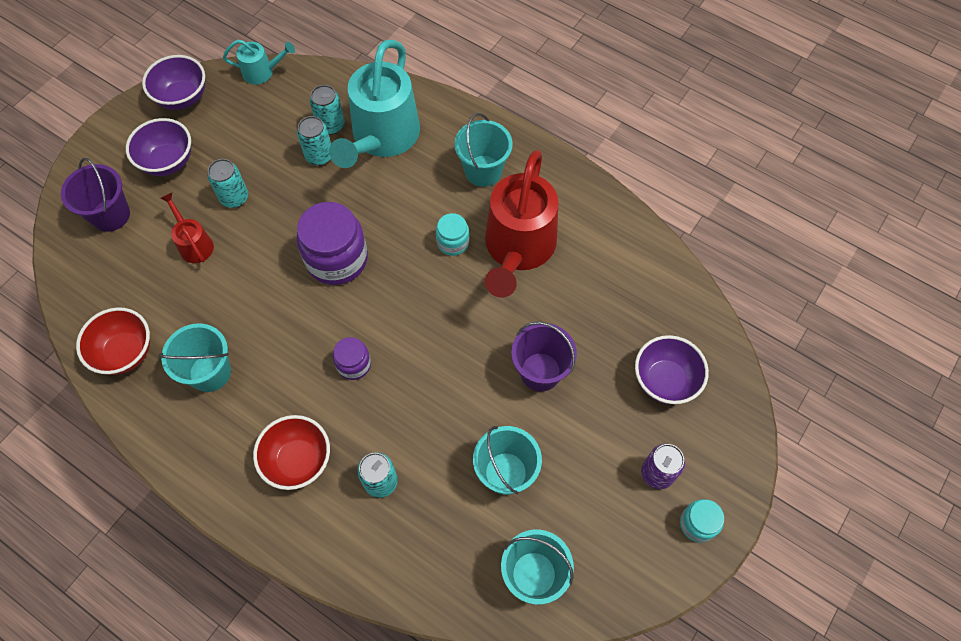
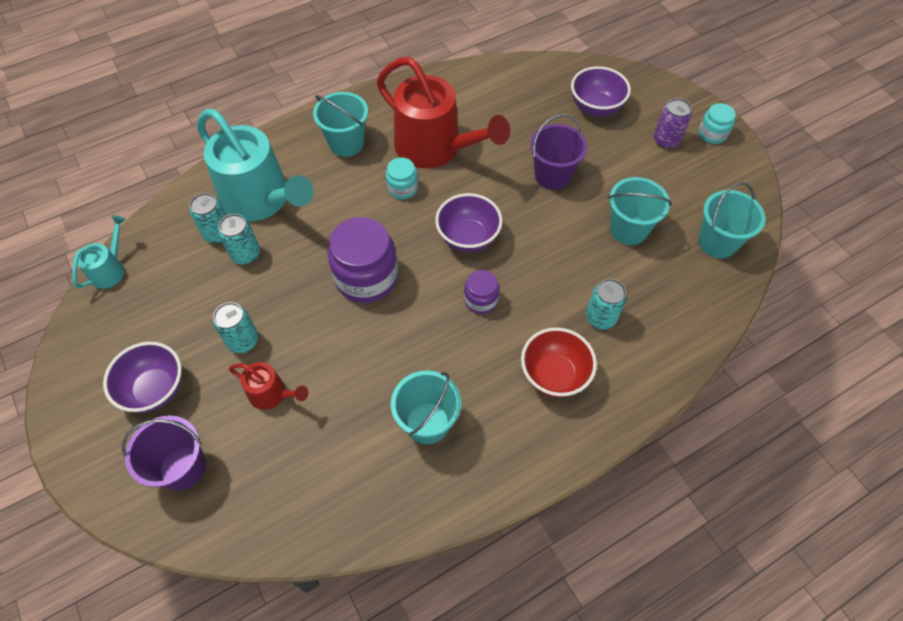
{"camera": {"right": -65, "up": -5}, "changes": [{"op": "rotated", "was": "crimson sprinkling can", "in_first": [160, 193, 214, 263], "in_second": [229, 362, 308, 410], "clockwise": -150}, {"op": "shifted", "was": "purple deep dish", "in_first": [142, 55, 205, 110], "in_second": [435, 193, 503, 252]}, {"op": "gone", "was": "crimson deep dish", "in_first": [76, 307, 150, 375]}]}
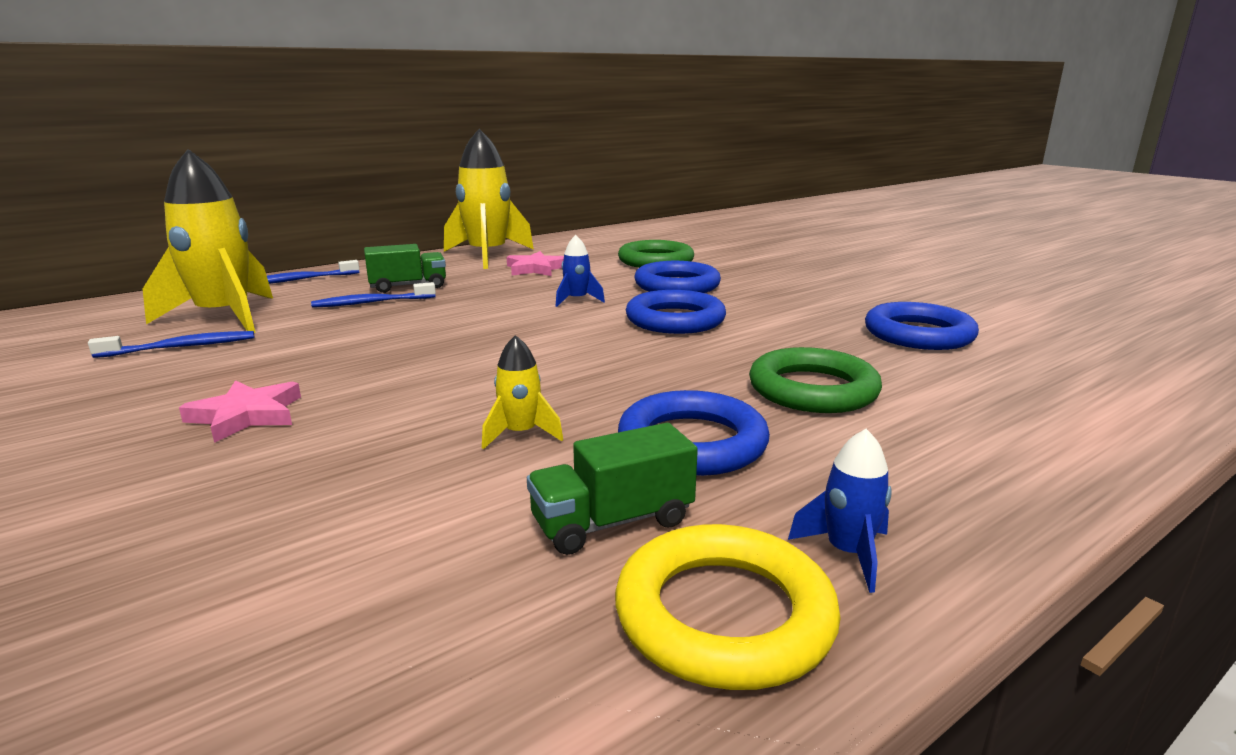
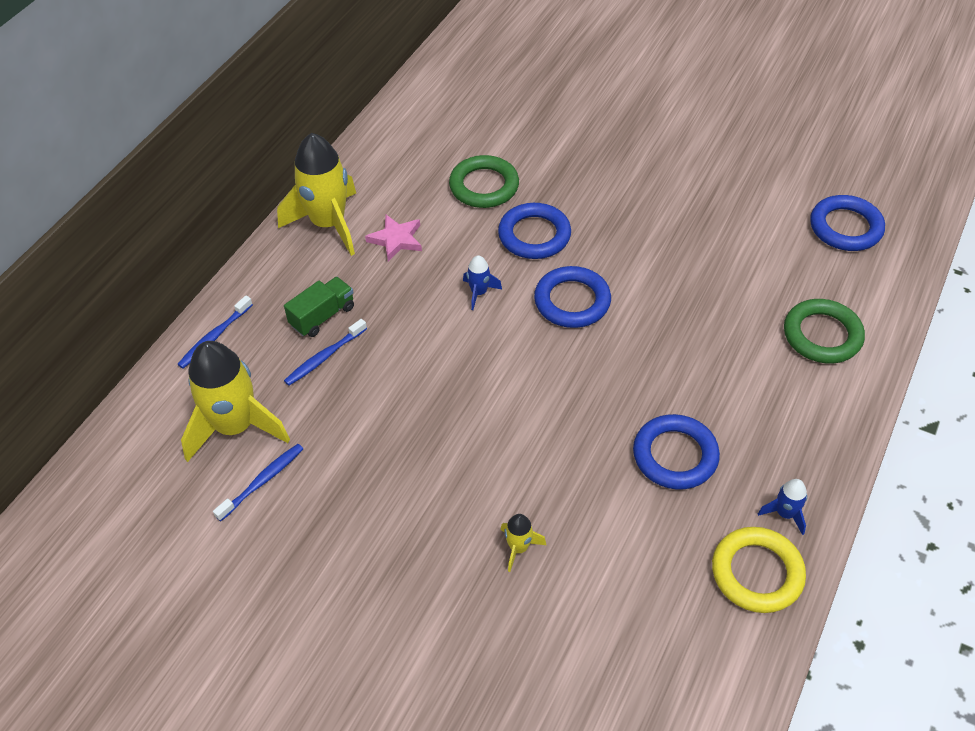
{"camera": {"right": -25, "up": 30}, "changes": [{"op": "shifted", "was": "yellow rocket", "in_first": [482, 335, 563, 449], "in_second": [501, 514, 546, 572]}, {"op": "shifted", "was": "emerald torus", "in_first": [749, 347, 882, 413], "in_second": [784, 299, 865, 363]}, {"op": "shifted", "was": "royal blue torus", "in_first": [865, 302, 979, 350], "in_second": [810, 195, 885, 251]}, {"op": "gone", "was": "rosy star shape", "in_first": [179, 380, 301, 443]}, {"op": "gone", "was": "emerald truck", "in_first": [527, 423, 698, 555]}]}
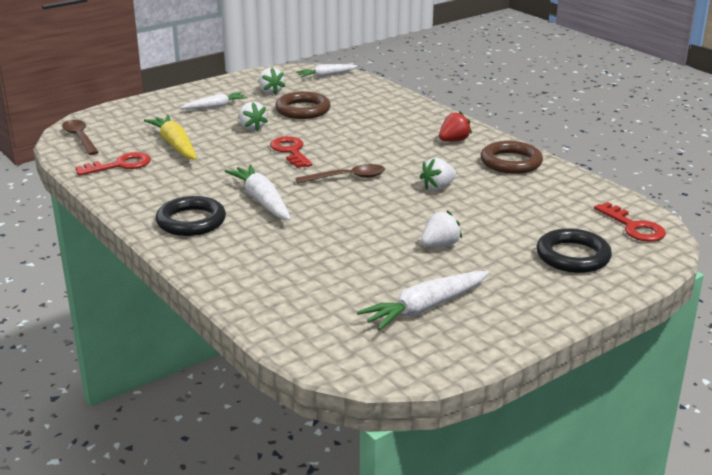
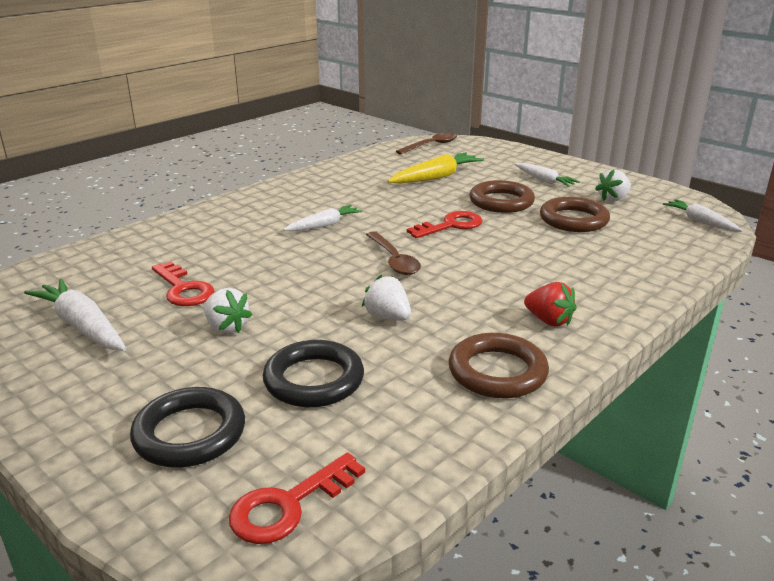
{"camera": {"right": 80, "up": 0}, "changes": [{"op": "shifted", "was": "crimson door key", "in_first": [76, 152, 151, 176], "in_second": [152, 261, 214, 306]}, {"op": "shifted", "was": "black torus", "in_first": [156, 196, 226, 236], "in_second": [263, 340, 364, 407]}, {"op": "scaled", "was": "white root vegetable", "in_first": [224, 164, 291, 220], "in_second": [284, 205, 362, 231], "ratio": 0.65}, {"op": "swapped", "was": "white berry", "now": "russet torus", "in_first": [239, 102, 268, 131], "in_second": [469, 180, 535, 213]}]}
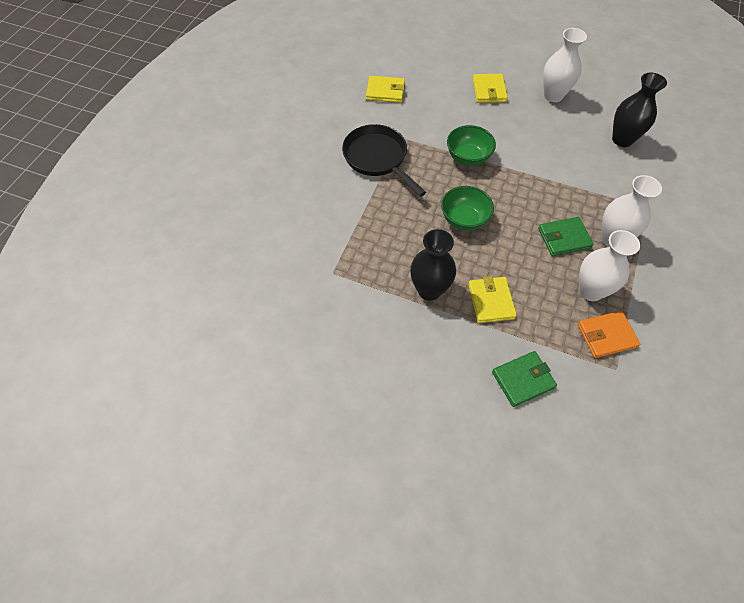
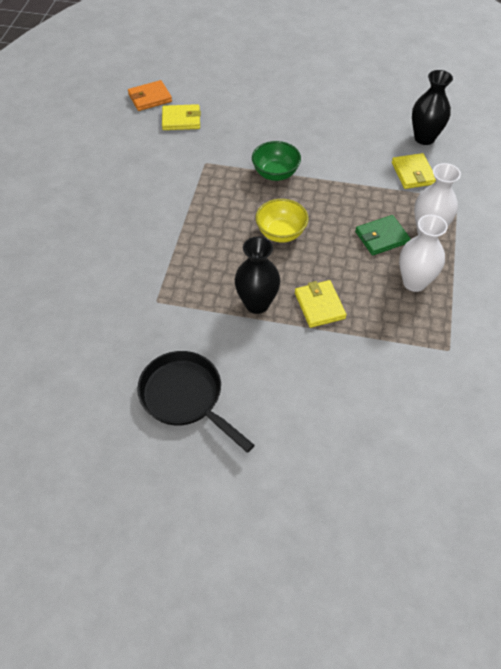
{"camera": {"right": -10, "up": -5}, "changes": [{"op": "shifted", "was": "orange card wallet", "in_first": [577, 311, 640, 358], "in_second": [128, 80, 172, 111]}, {"op": "shifted", "was": "black frying pan", "in_first": [342, 124, 426, 197], "in_second": [137, 351, 255, 453]}, {"op": "repainted", "was": "emerald deep dish", "now": "yellow deep dish", "in_first": [441, 186, 494, 231], "in_second": [256, 199, 309, 242]}, {"op": "shifted", "was": "yellow card wallet", "in_first": [473, 74, 508, 103], "in_second": [392, 153, 436, 189]}, {"op": "gone", "was": "emerald card wallet", "in_first": [492, 351, 557, 407]}, {"op": "gone", "was": "white flower vase", "in_first": [543, 28, 587, 102]}]}
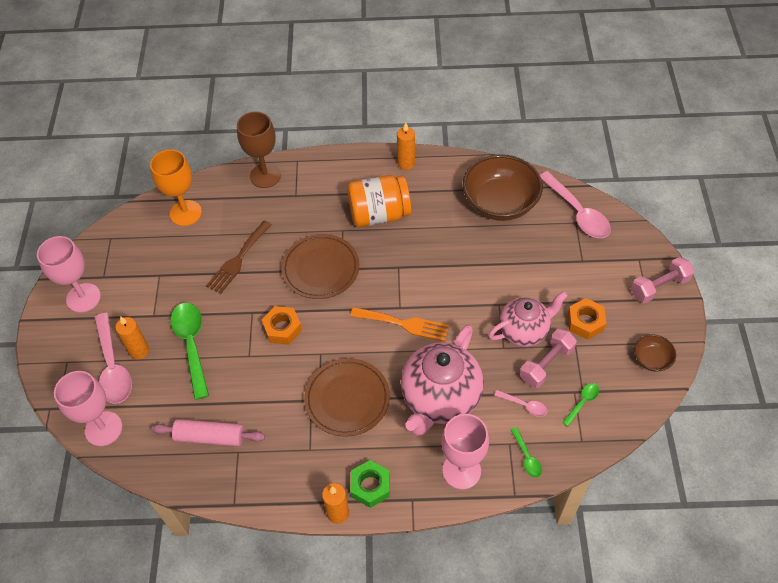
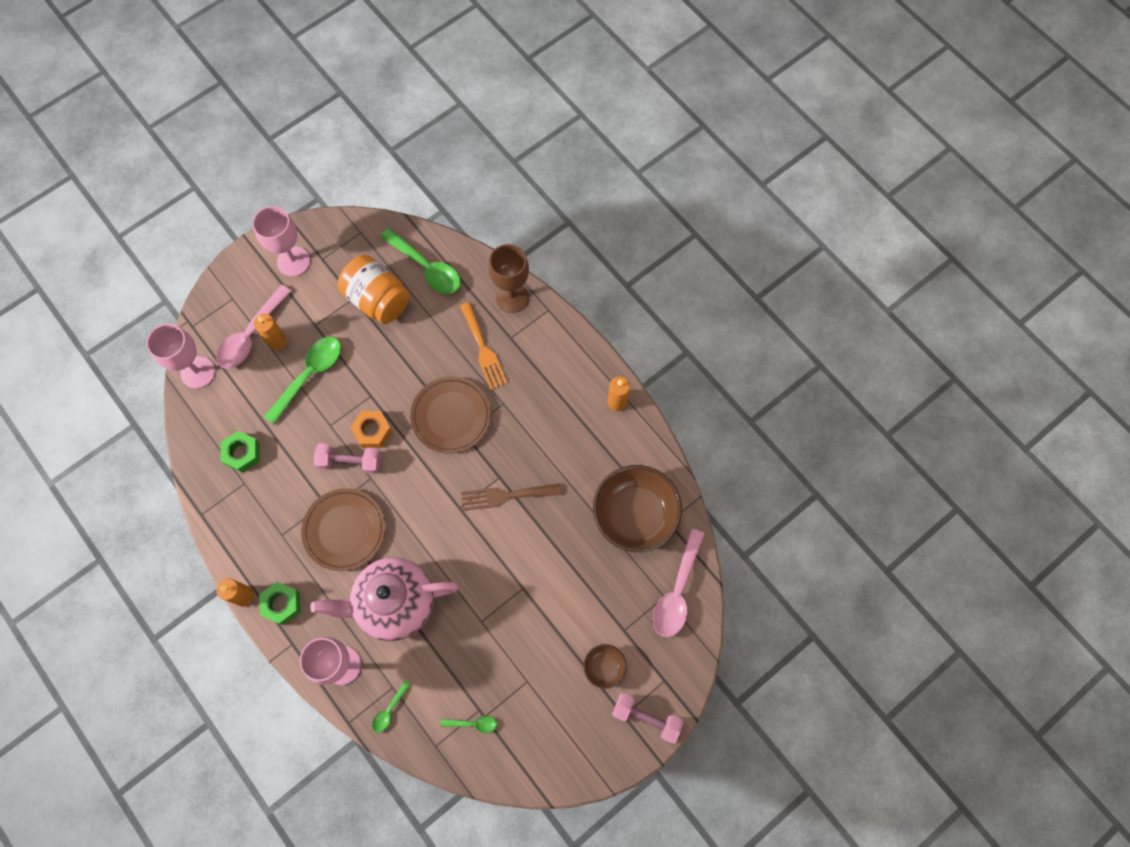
{"camera": {"right": 50, "up": 15}, "changes": [{"op": "swapped", "was": "rosy rolling pin", "now": "emerald nut", "in_first": [151, 419, 265, 446], "in_second": [220, 431, 260, 473]}, {"op": "shifted", "was": "rosy hand weight", "in_first": [520, 329, 577, 388], "in_second": [314, 443, 381, 474]}, {"op": "shifted", "was": "orange jar", "in_first": [347, 175, 411, 227], "in_second": [337, 255, 410, 324]}, {"op": "swapped", "was": "orange chalice", "now": "emerald tablespoon", "in_first": [150, 149, 202, 226], "in_second": [380, 228, 461, 294]}, {"op": "shifted", "was": "orange dinner fork", "in_first": [350, 307, 449, 342], "in_second": [460, 302, 508, 390]}, {"op": "shifted", "was": "russet dinner fork", "in_first": [206, 221, 272, 294], "in_second": [461, 483, 562, 511]}, {"op": "shifted", "was": "russet deep dish", "in_first": [634, 334, 676, 372], "in_second": [584, 644, 627, 689]}, {"op": "gone", "was": "rosy china teapot", "in_first": [488, 291, 568, 347]}, {"op": "gone", "was": "rosy tablespoon", "in_first": [494, 390, 548, 417]}, {"op": "gone", "was": "orange nut", "in_first": [568, 298, 606, 340]}]}
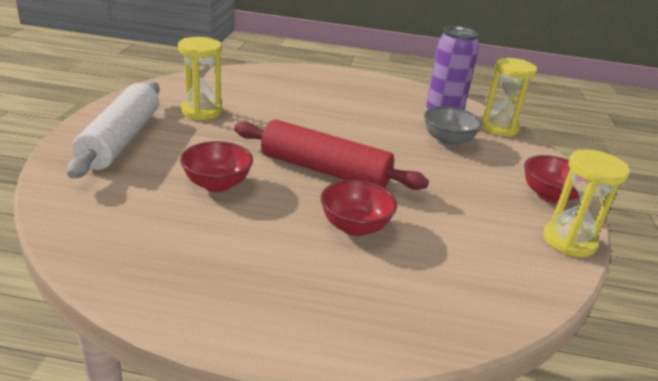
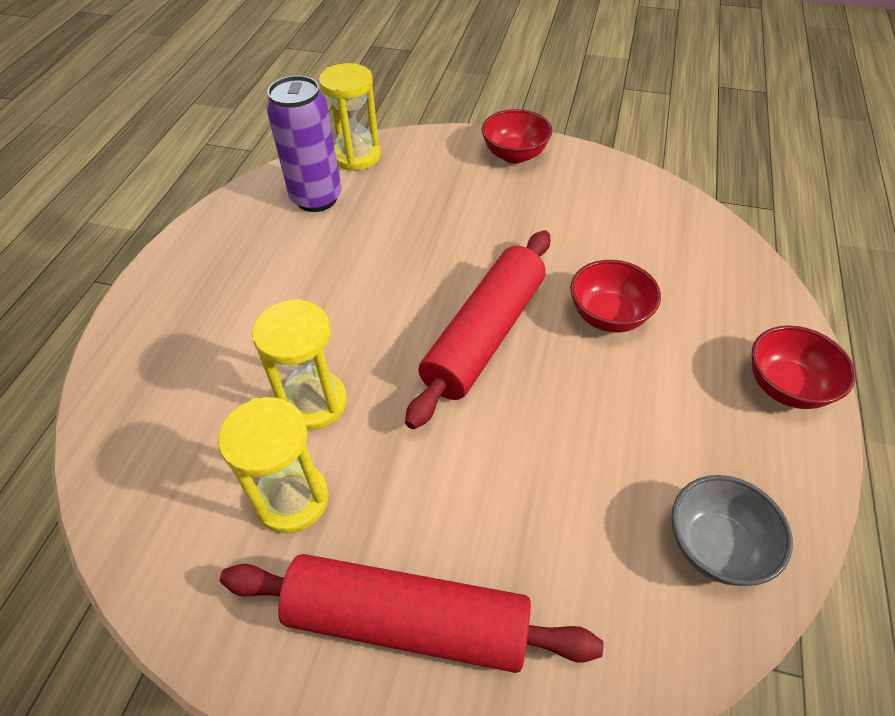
{"camera": {"right": -80, "up": 20}, "changes": [{"op": "repainted", "was": "white rolling pin", "now": "crimson rolling pin", "in_first": [67, 81, 160, 178], "in_second": [220, 554, 604, 673]}, {"op": "shifted", "was": "yellow sandglass", "in_first": [543, 149, 630, 257], "in_second": [252, 299, 347, 430]}, {"op": "shifted", "was": "ash-grey deep dish", "in_first": [424, 106, 482, 147], "in_second": [672, 475, 793, 586]}, {"op": "shifted", "was": "crimson deep dish", "in_first": [180, 141, 253, 192], "in_second": [752, 325, 856, 409]}]}
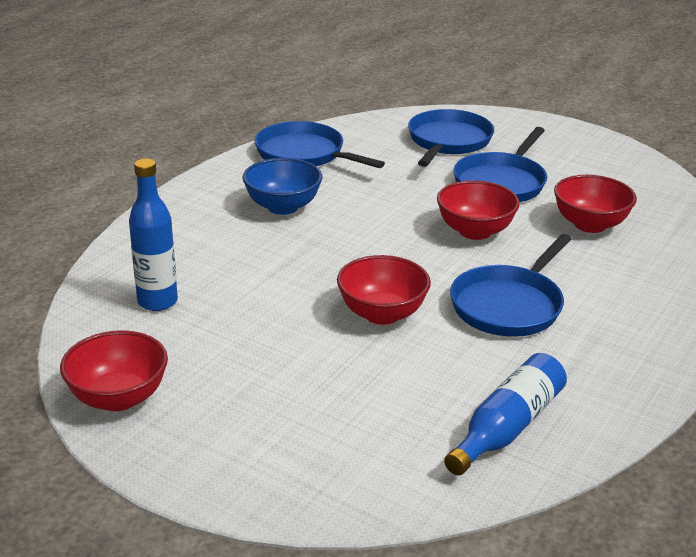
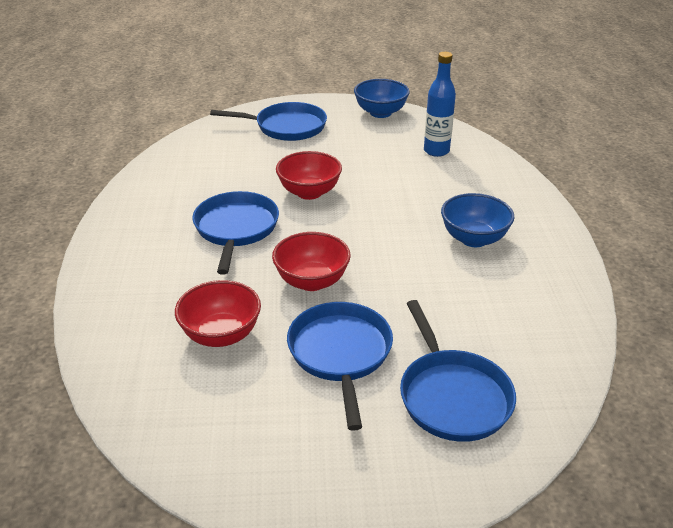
{"camera": {"right": 145, "up": 5}, "changes": [{"op": "shifted", "was": "royal blue frying pan", "in_first": [255, 121, 385, 168], "in_second": [210, 102, 327, 141]}, {"op": "repainted", "was": "crimson deep dish", "now": "royal blue deep dish", "in_first": [60, 330, 168, 411], "in_second": [354, 79, 410, 118]}, {"op": "gone", "was": "royal blue drink bottle", "in_first": [444, 353, 567, 475]}]}
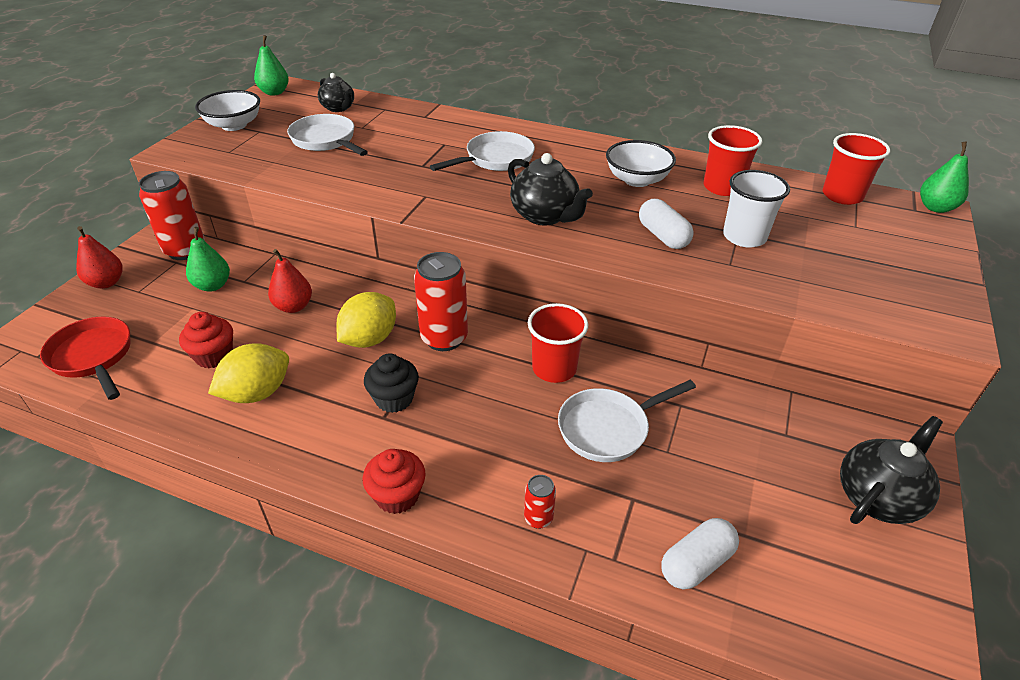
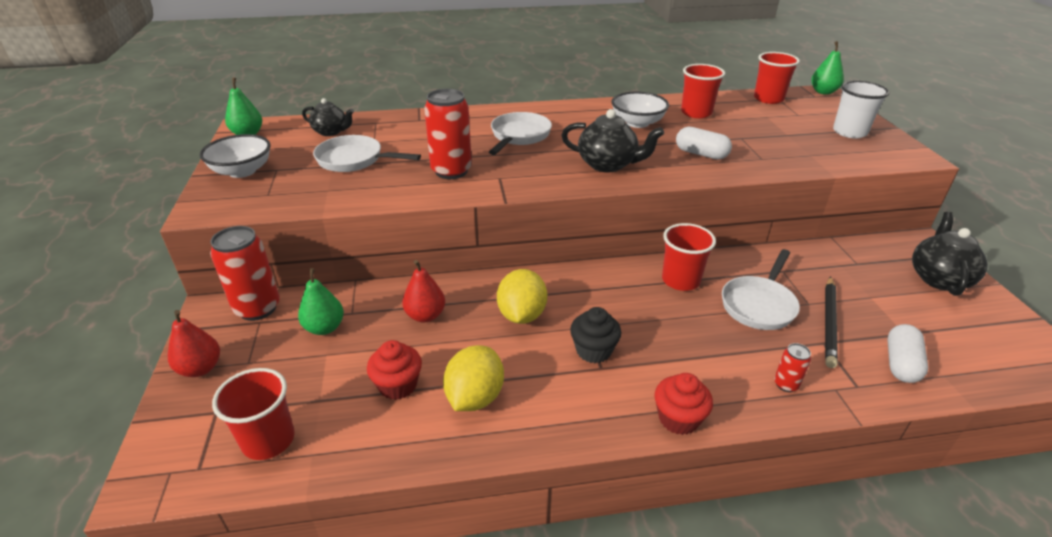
{"camera": {"right": -30, "up": -5}, "changes": [{"op": "swapped", "was": "crimson frying pan", "now": "crimson beaker", "in_first": [40, 317, 131, 400], "in_second": [212, 368, 295, 460]}, {"op": "shifted", "was": "crimson tin", "in_first": [414, 252, 468, 351], "in_second": [424, 89, 472, 179]}, {"op": "new", "now": "black wooden pencil", "in_second": [825, 276, 838, 368]}, {"op": "shifted", "was": "white beaker", "in_first": [723, 170, 790, 247], "in_second": [833, 80, 889, 138]}]}
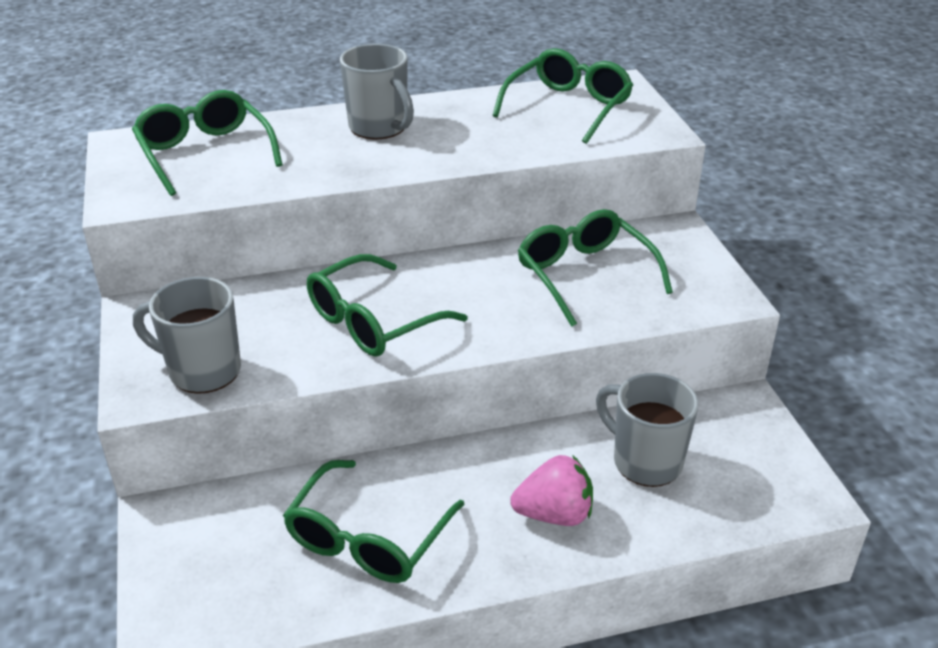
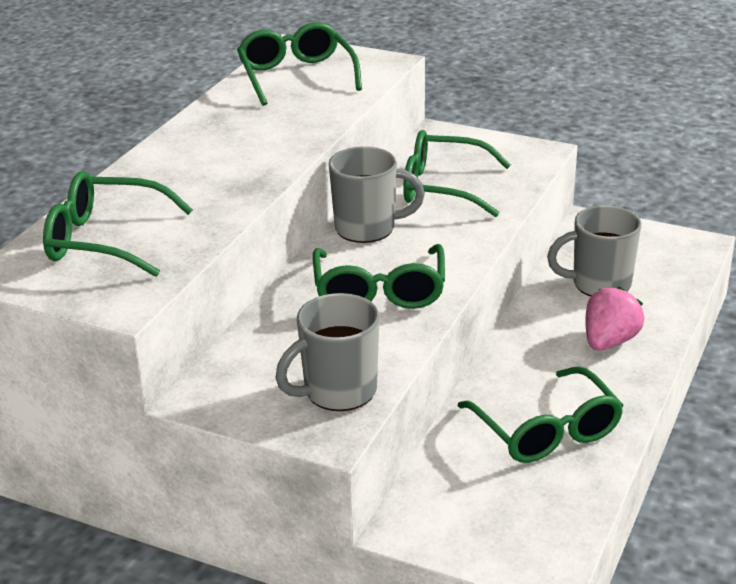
{"camera": {"right": -50, "up": -5}, "changes": [{"op": "shifted", "was": "ash-grey tea mug", "in_first": [340, 43, 414, 139], "in_second": [329, 146, 425, 243]}]}
